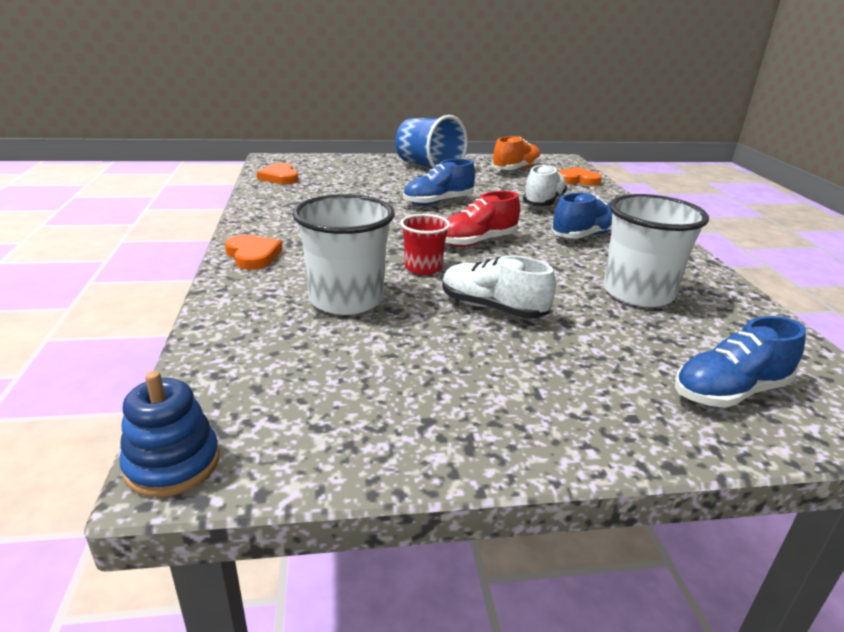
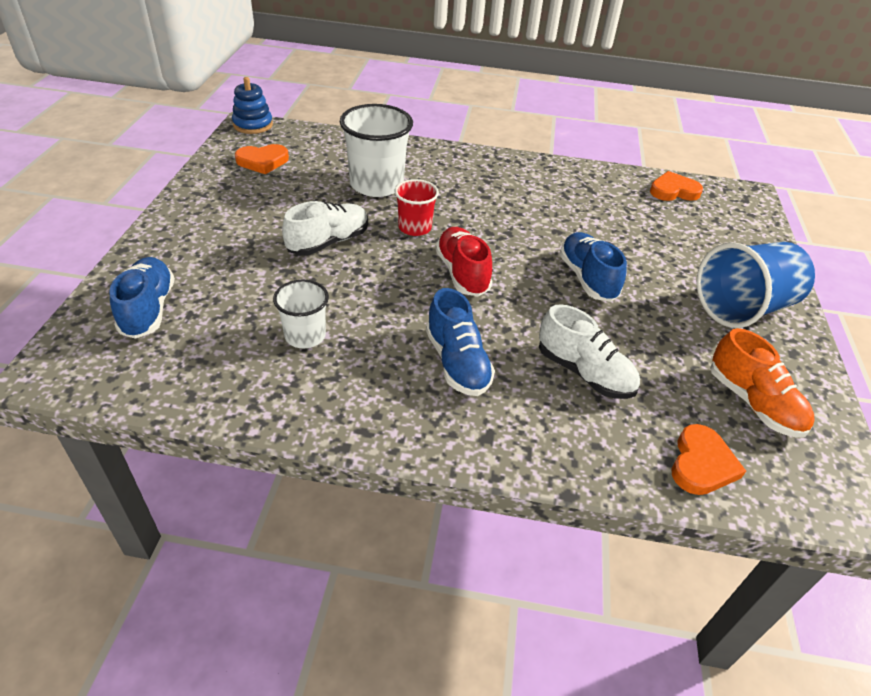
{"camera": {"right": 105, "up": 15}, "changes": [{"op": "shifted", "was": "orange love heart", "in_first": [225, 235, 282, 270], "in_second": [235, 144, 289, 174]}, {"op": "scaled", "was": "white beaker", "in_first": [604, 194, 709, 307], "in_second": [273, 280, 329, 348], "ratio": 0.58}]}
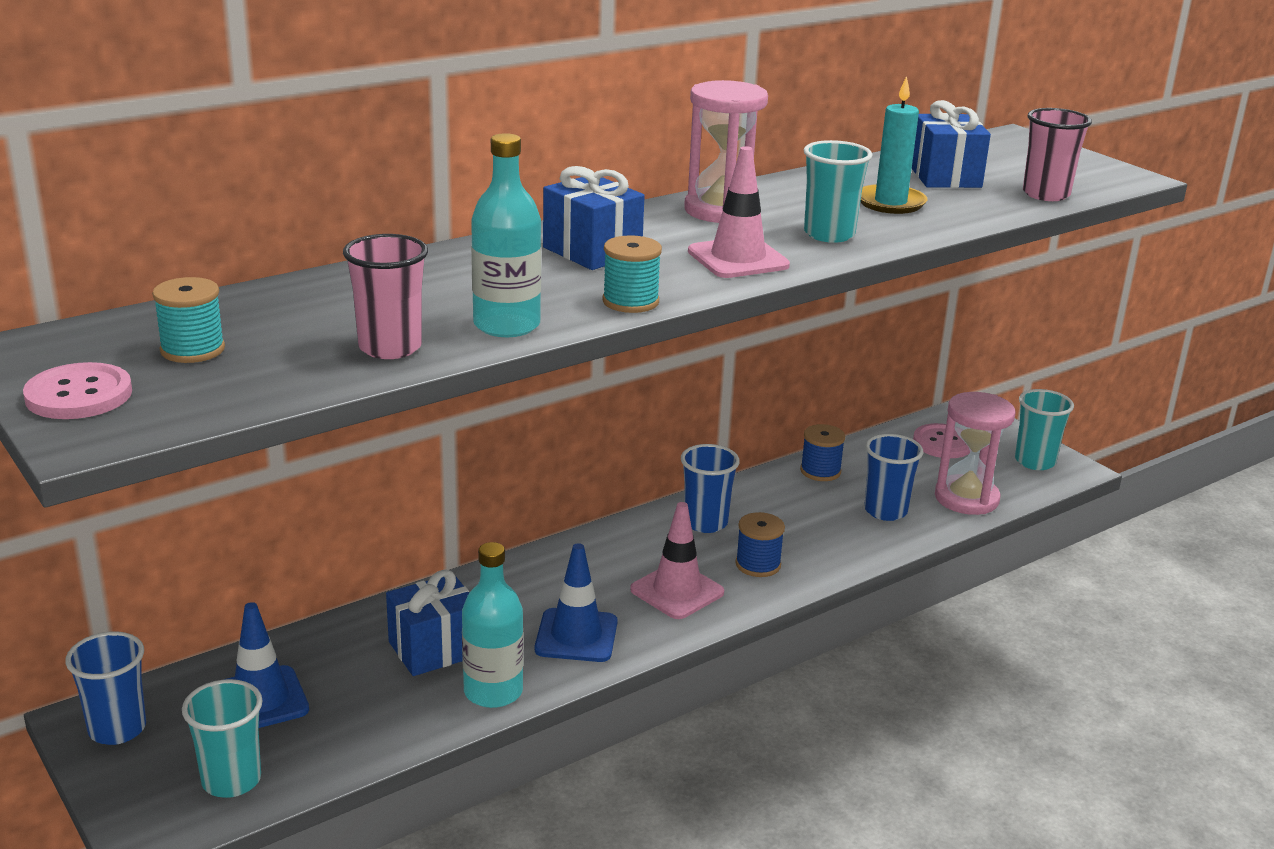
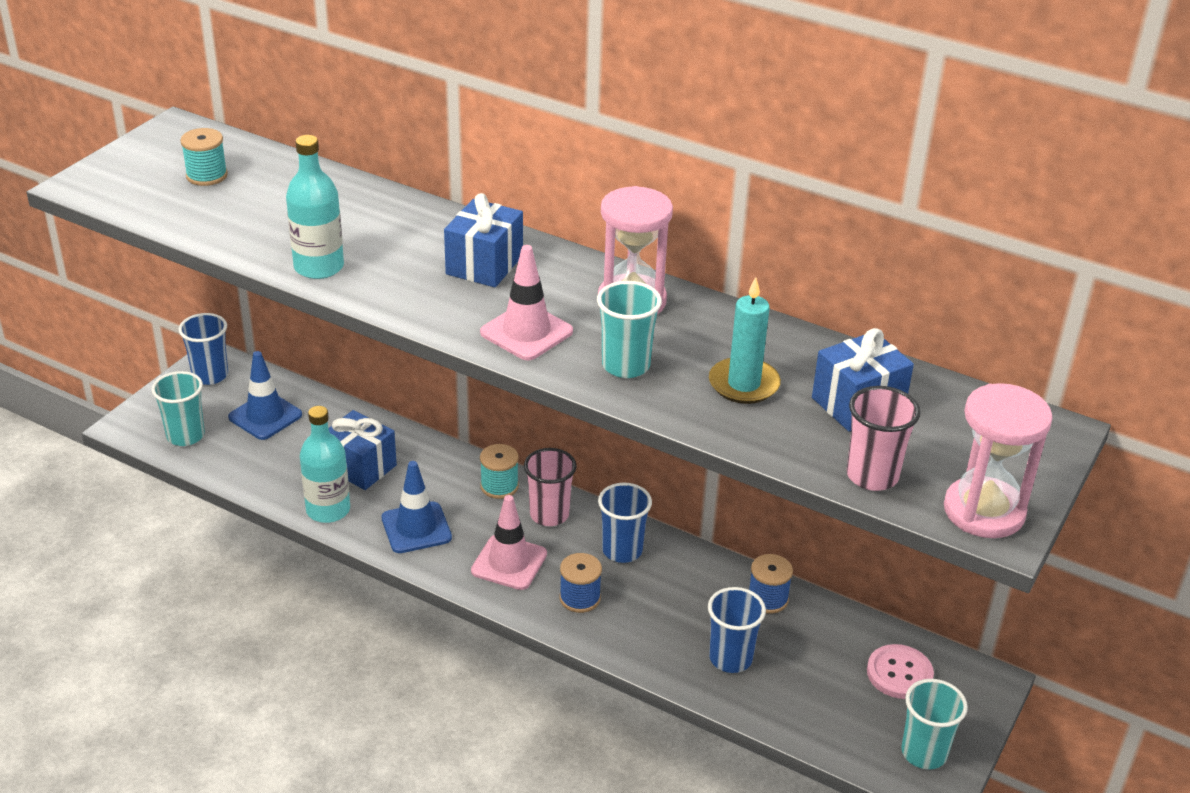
{"camera": {"right": 65, "up": 10}, "changes": [{"op": "shifted", "was": "turquoise bobbin", "in_first": [602, 235, 662, 313], "in_second": [480, 444, 519, 499]}, {"op": "shifted", "was": "rosy beaker", "in_first": [343, 234, 428, 359], "in_second": [524, 448, 577, 526]}, {"op": "shifted", "was": "rosy sandglass", "in_first": [935, 392, 1015, 515], "in_second": [944, 383, 1053, 538]}, {"op": "gone", "was": "rosy sewing button", "in_first": [23, 362, 132, 419]}]}
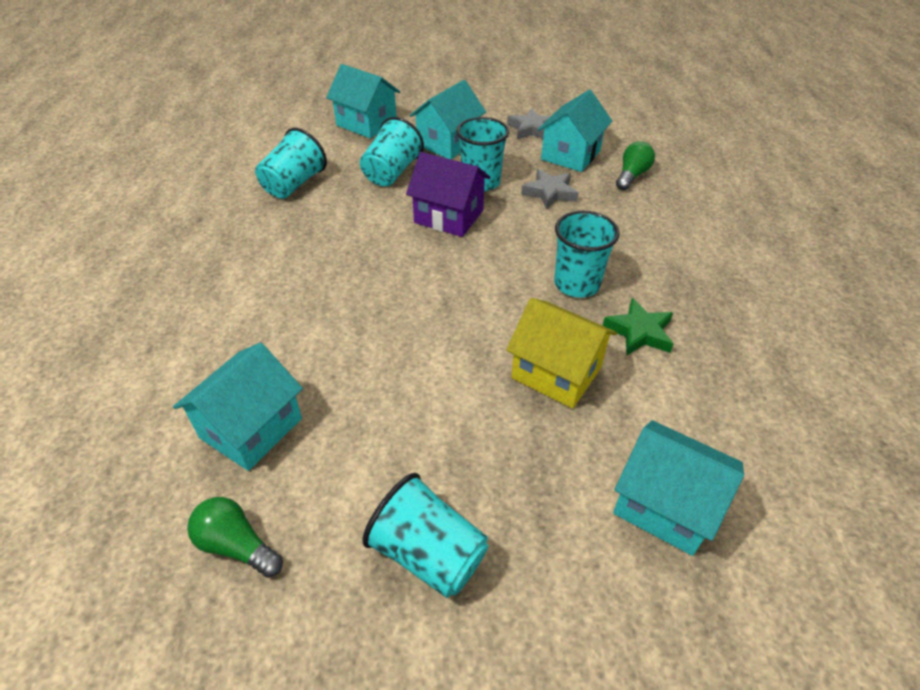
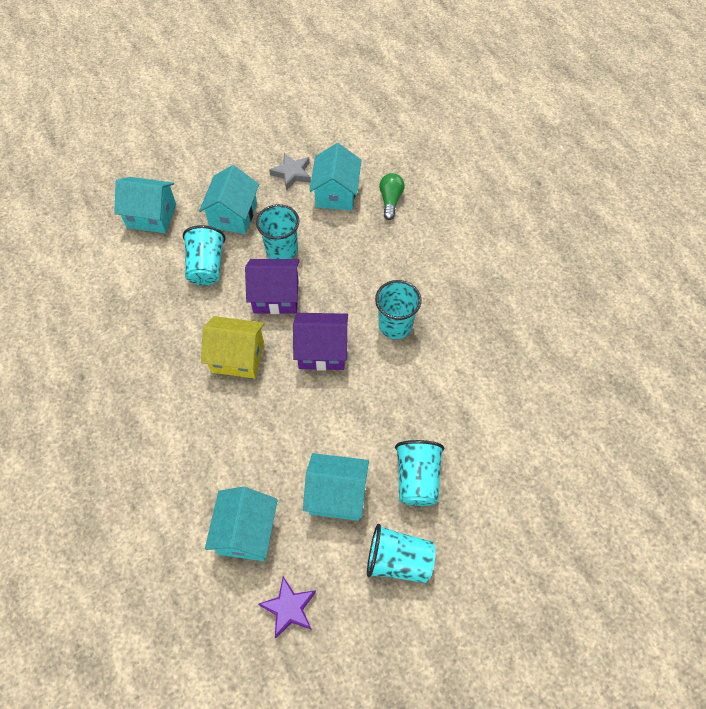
{"camera": {"right": -25, "up": 15}, "changes": [{"op": "shifted", "was": "yellow toy house", "in_first": [506, 298, 617, 409], "in_second": [201, 316, 265, 378]}, {"op": "swapped", "was": "emerald lightbulb", "now": "purple star shape", "in_first": [187, 497, 283, 578], "in_second": [258, 576, 316, 638]}, {"op": "new", "now": "purple toy house", "in_second": [293, 313, 348, 371]}, {"op": "shifted", "was": "turquoise toy house", "in_first": [613, 420, 744, 556], "in_second": [303, 453, 369, 521]}, {"op": "shifted", "was": "turquoise beaker", "in_first": [255, 128, 327, 199], "in_second": [395, 440, 444, 506]}, {"op": "gone", "was": "ash-grey star shape", "in_first": [521, 169, 579, 210]}, {"op": "gone", "was": "emerald star shape", "in_first": [603, 298, 674, 355]}]}
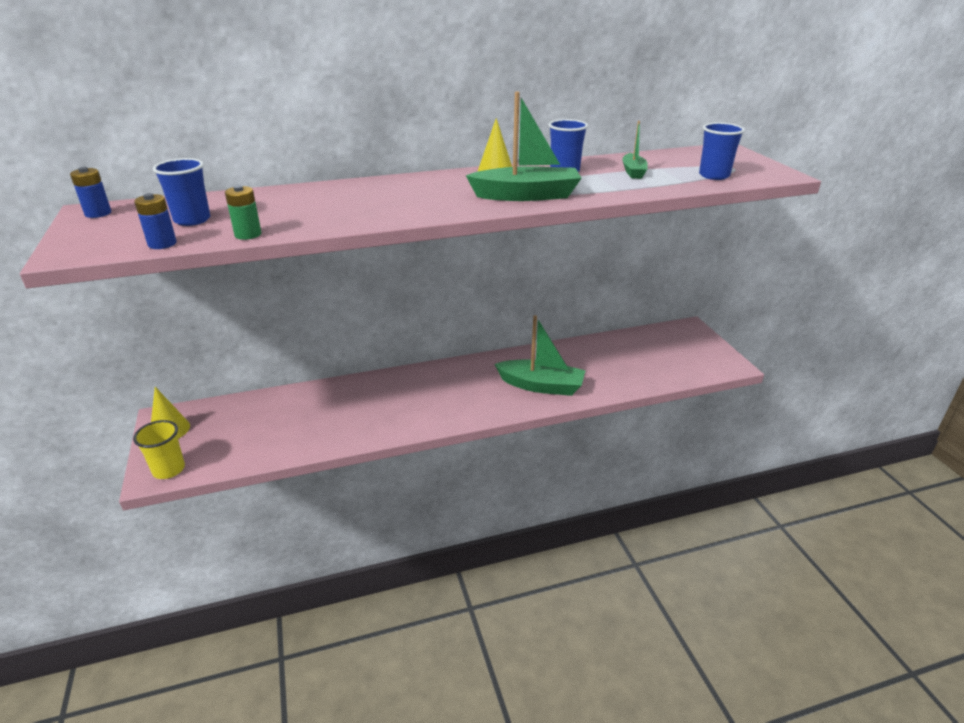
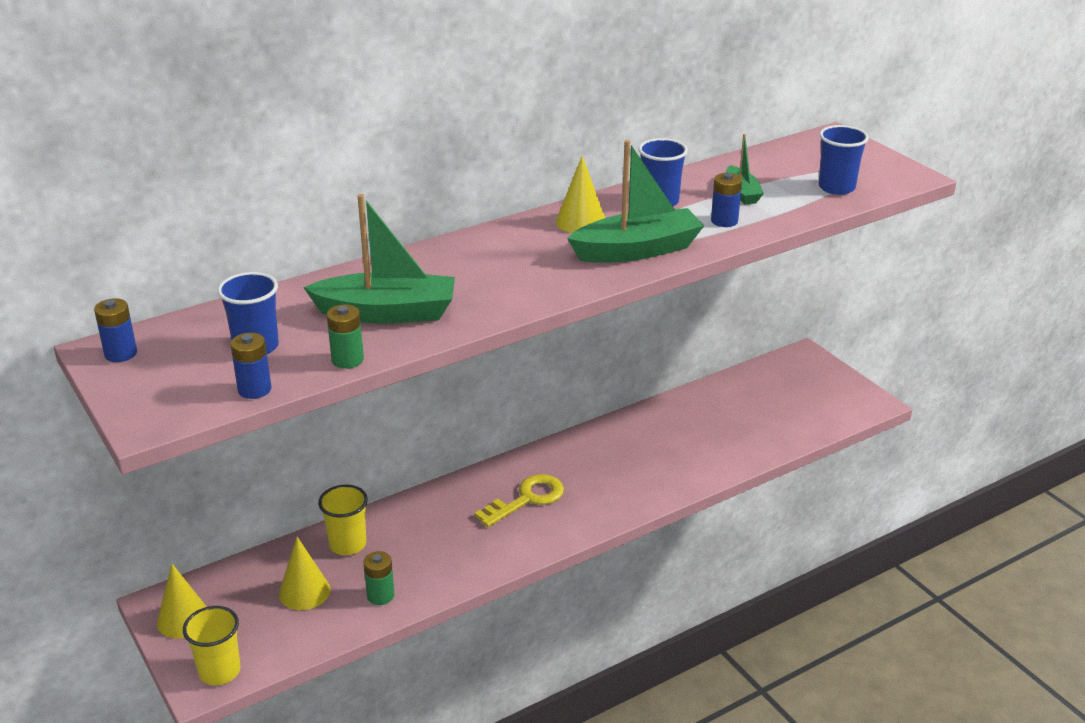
{"camera": {"right": -15, "up": 0}, "changes": [{"op": "new", "now": "yellow cone", "in_second": [279, 537, 331, 610]}, {"op": "shifted", "was": "emerald sailboat", "in_first": [494, 315, 586, 396], "in_second": [303, 194, 455, 324]}, {"op": "new", "now": "yellow beaker", "in_second": [318, 485, 368, 555]}, {"op": "new", "now": "emerald AA battery", "in_second": [363, 551, 394, 605]}, {"op": "new", "now": "yellow door key", "in_second": [475, 474, 564, 527]}, {"op": "new", "now": "royal blue AA battery", "in_second": [711, 173, 742, 227]}]}
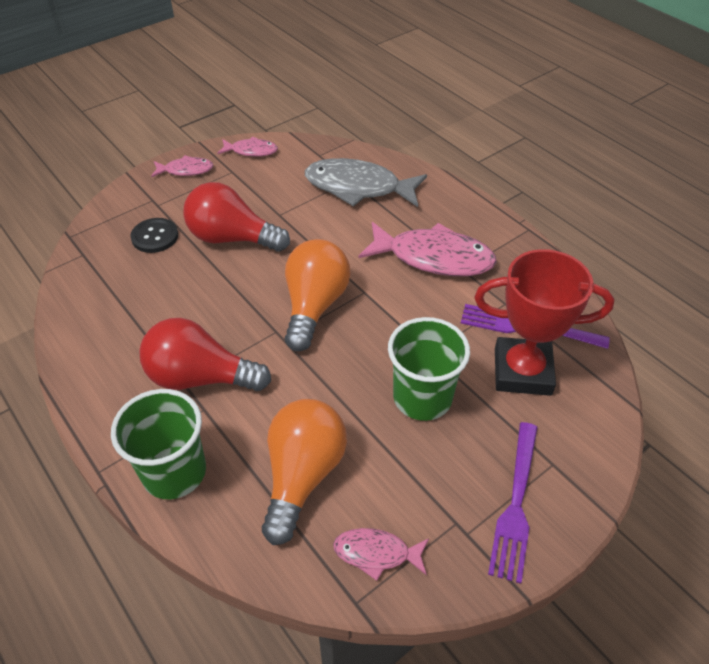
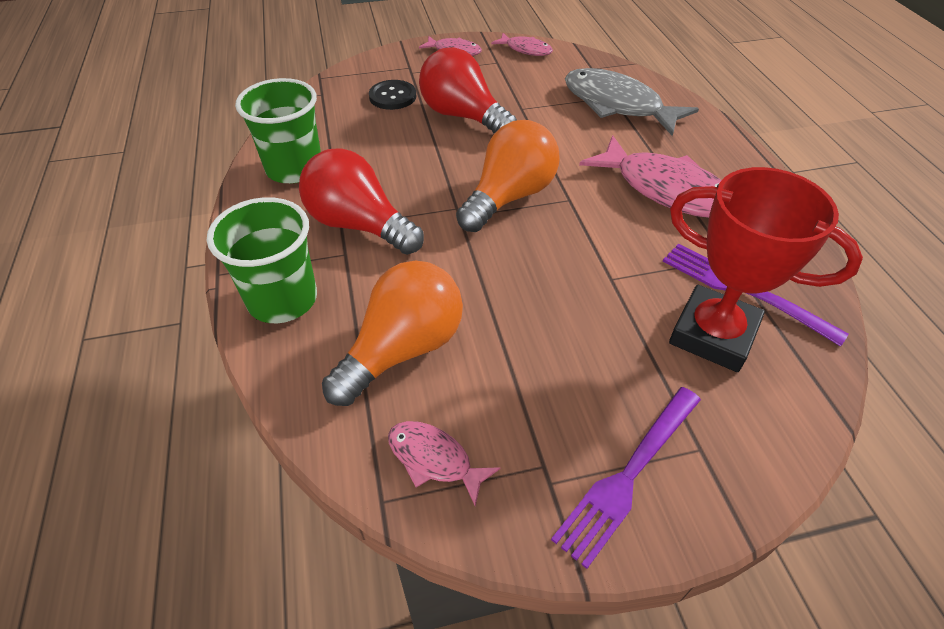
{"camera": {"right": 25, "up": 0}, "changes": [{"op": "shifted", "was": "emerald beaker", "in_first": [388, 317, 470, 421], "in_second": [235, 78, 321, 183]}]}
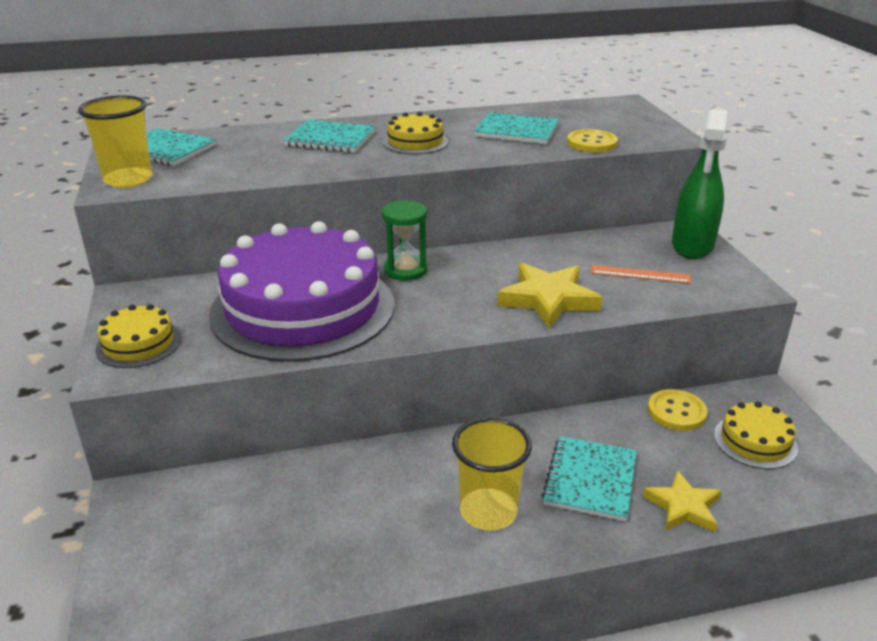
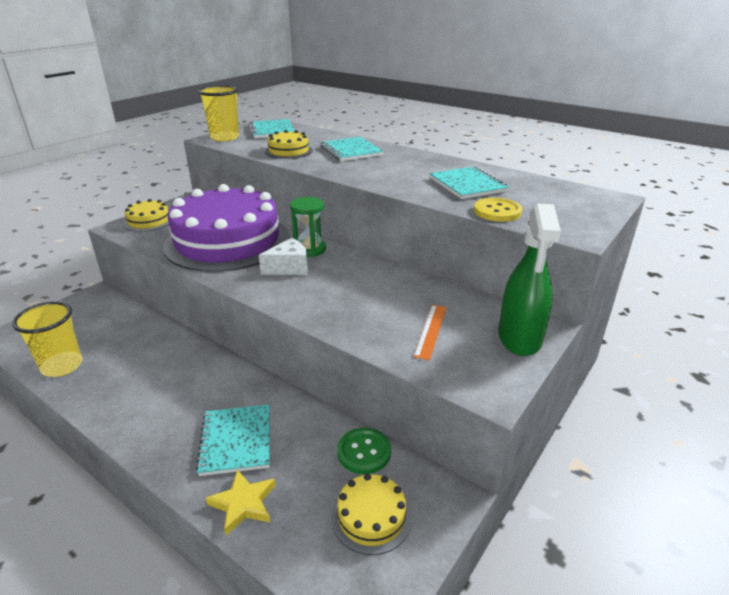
{"camera": {"right": 50, "up": 0}, "changes": [{"op": "shifted", "was": "yellow beaker", "in_first": [452, 417, 532, 531], "in_second": [12, 301, 82, 377]}, {"op": "rotated", "was": "turquoise notepad", "in_first": [542, 436, 637, 522], "in_second": [196, 405, 270, 476], "clockwise": -75}, {"op": "new", "now": "white cheese", "in_second": [259, 238, 308, 275]}, {"op": "shifted", "was": "yellow cake", "in_first": [383, 112, 448, 154], "in_second": [265, 130, 313, 159]}, {"op": "repainted", "was": "yellow sewing button", "now": "emerald sewing button", "in_first": [648, 389, 708, 431], "in_second": [337, 428, 391, 474]}, {"op": "rotated", "was": "orange straightedge", "in_first": [591, 265, 691, 284], "in_second": [414, 305, 447, 360], "clockwise": 45}, {"op": "rotated", "was": "emerald spray bottle", "in_first": [672, 109, 727, 259], "in_second": [499, 203, 561, 356], "clockwise": -60}, {"op": "gone", "was": "yellow star shape", "in_first": [497, 263, 602, 328]}]}
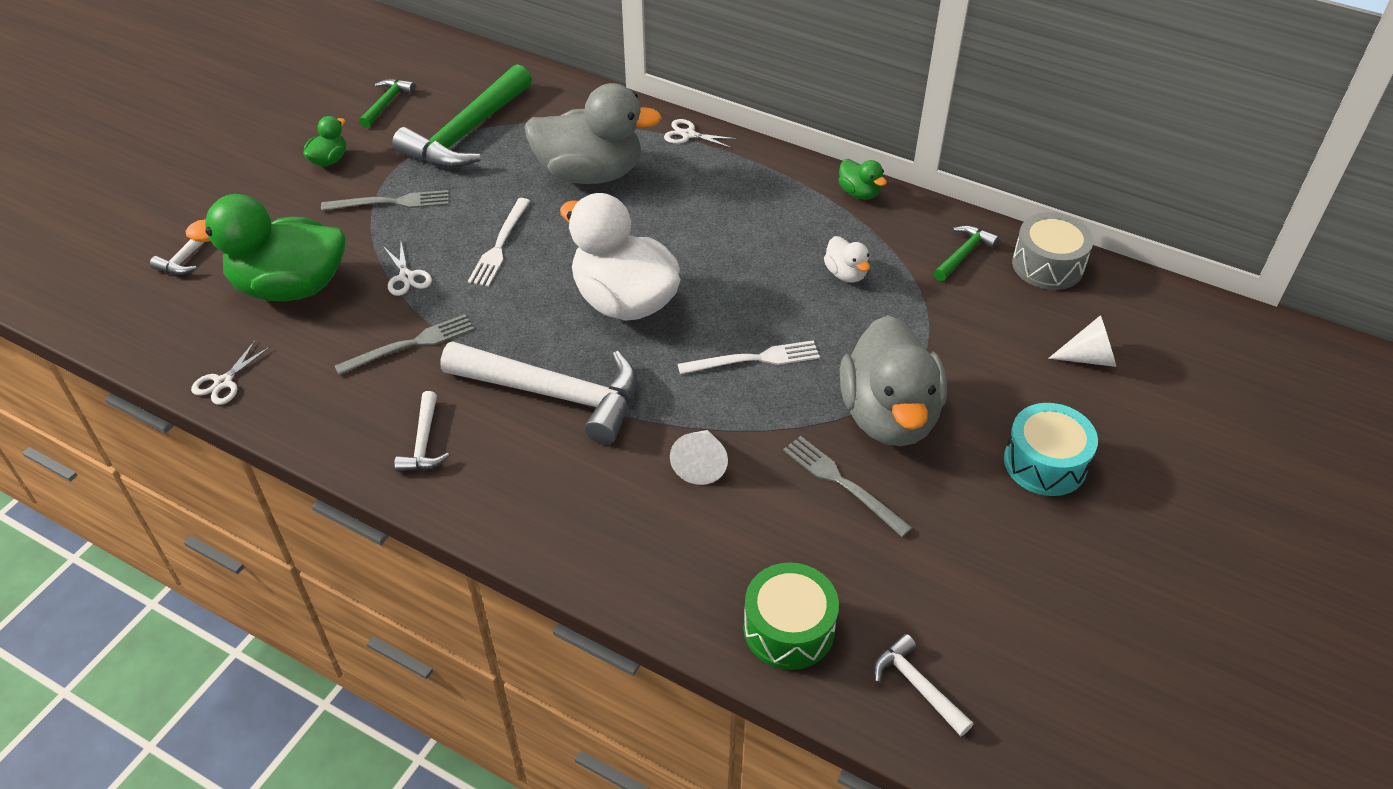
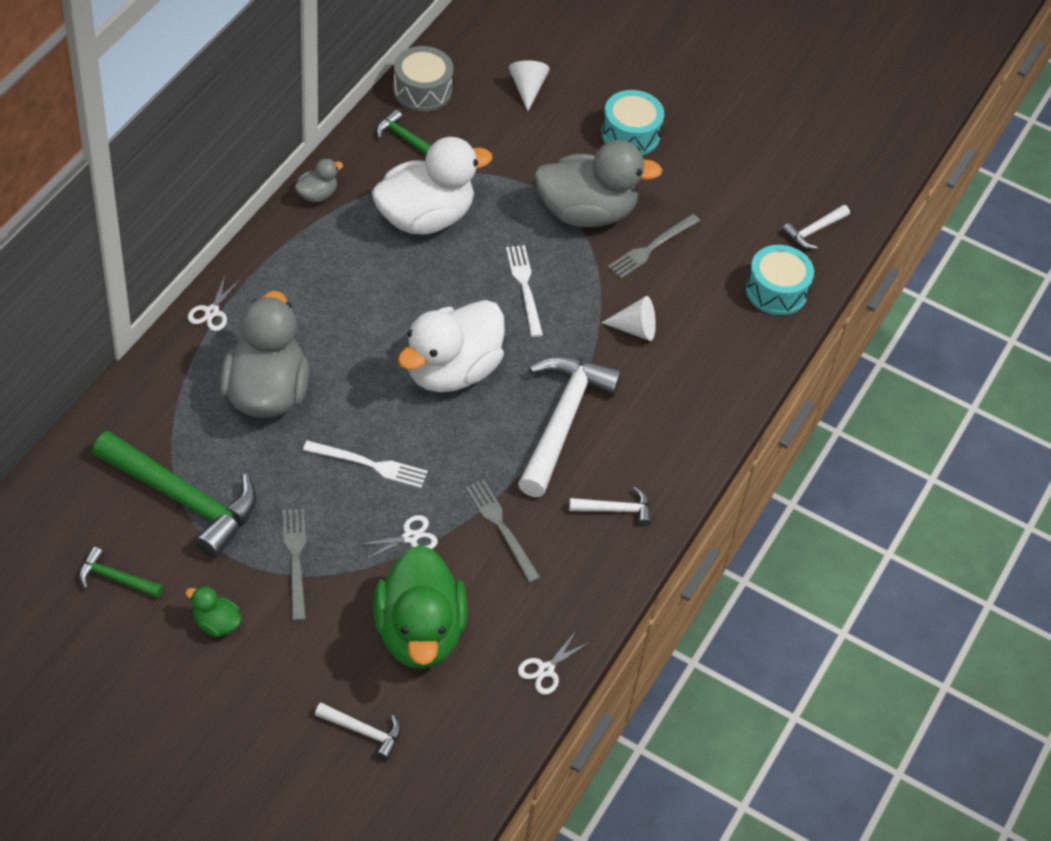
{"camera": {"right": -95, "up": 5}, "changes": [{"op": "repainted", "was": "emerald duck", "now": "ash-grey duck", "in_first": [838, 159, 887, 200], "in_second": [295, 159, 343, 203]}, {"op": "scaled", "was": "white duck", "in_first": [824, 236, 870, 283], "in_second": [372, 137, 493, 235], "ratio": 2.3}, {"op": "rotated", "was": "white shears", "in_first": [191, 341, 270, 405], "in_second": [518, 631, 590, 695], "clockwise": 105}, {"op": "repainted", "was": "emerald toy drum", "now": "turquoise toy drum", "in_first": [744, 562, 839, 670], "in_second": [746, 245, 814, 315]}]}
